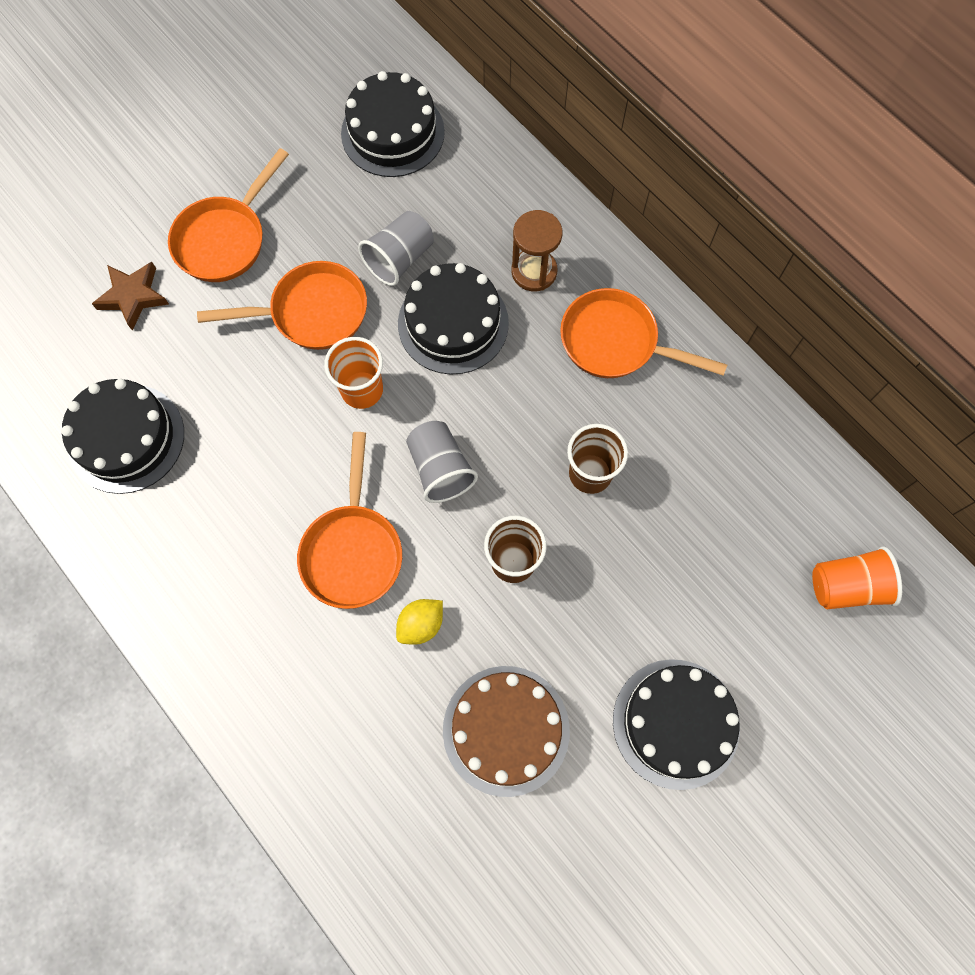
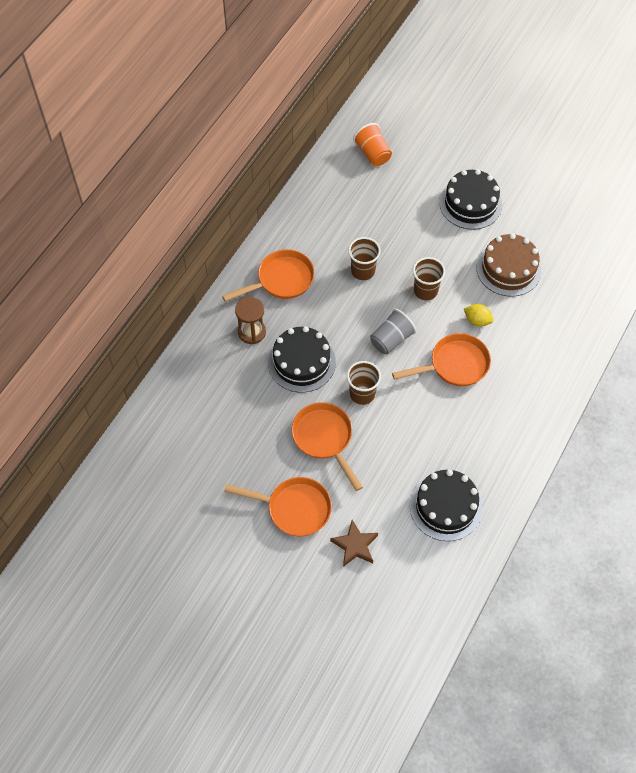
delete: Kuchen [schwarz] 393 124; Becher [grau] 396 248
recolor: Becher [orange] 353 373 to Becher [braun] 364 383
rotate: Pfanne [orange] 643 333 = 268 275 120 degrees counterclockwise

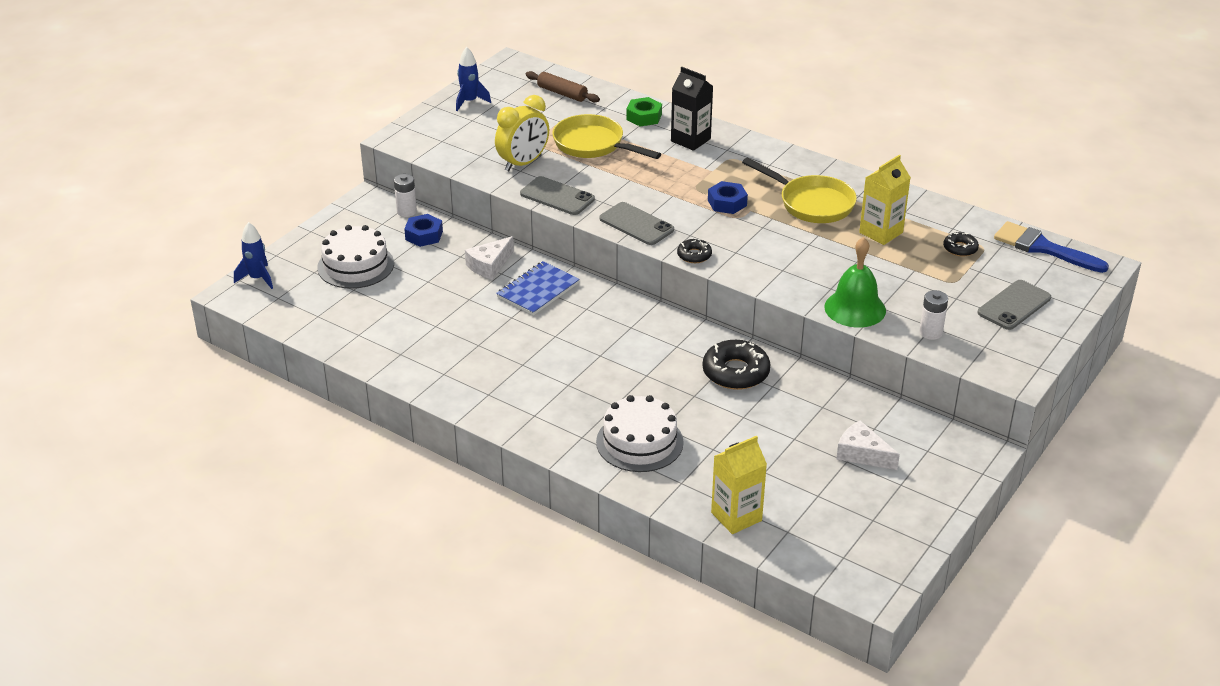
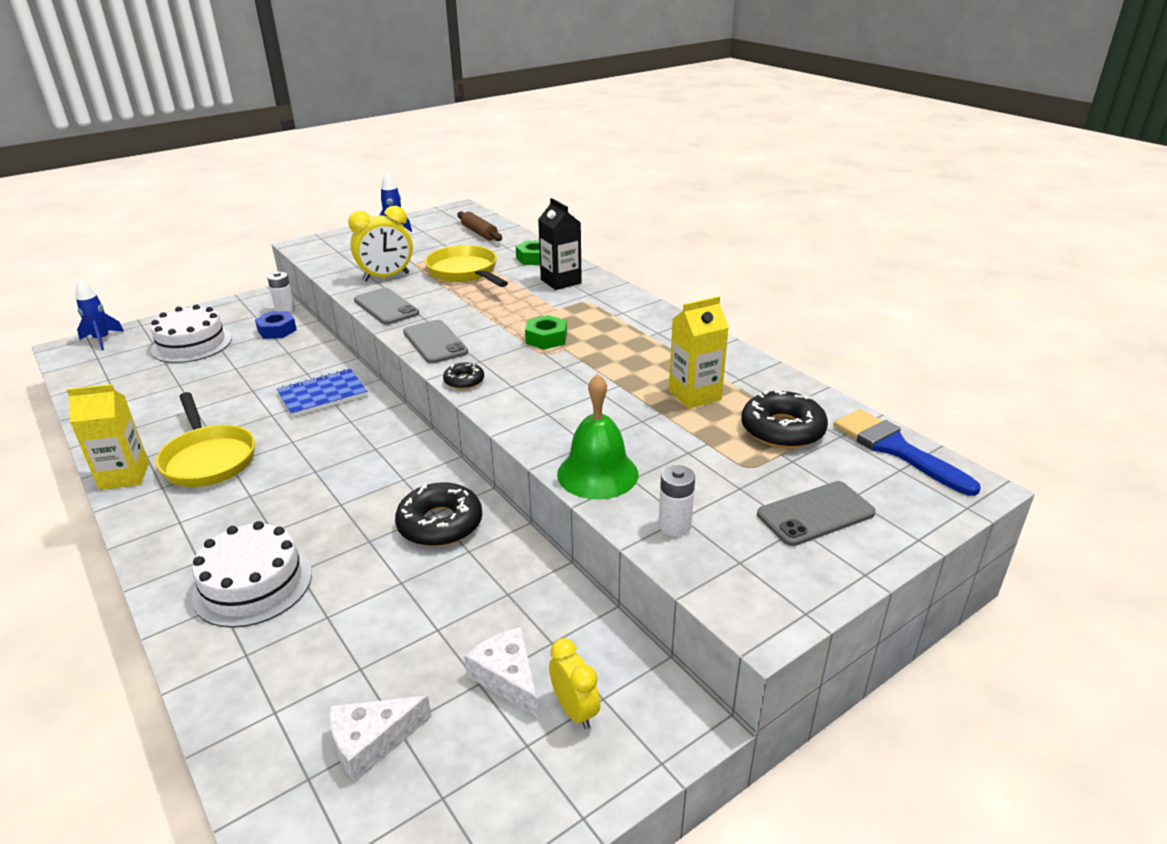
insert: Wecker [gelb] 574 683
move: Käse [weiß] 489 258 to 381 739; Getränkekarton [gelb] 739 485 to 108 437; Pfanne [gelb] 799 190 to 205 439
recolor: Sechskantmutter [blau] 728 197 to Sechskantmutter [grün] 546 332
resize: Donut [schwarz] 961 244 = 784 419 x1.86

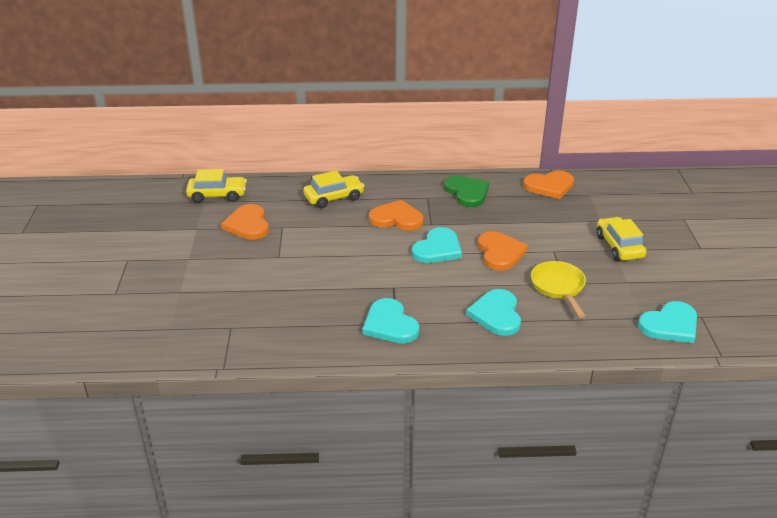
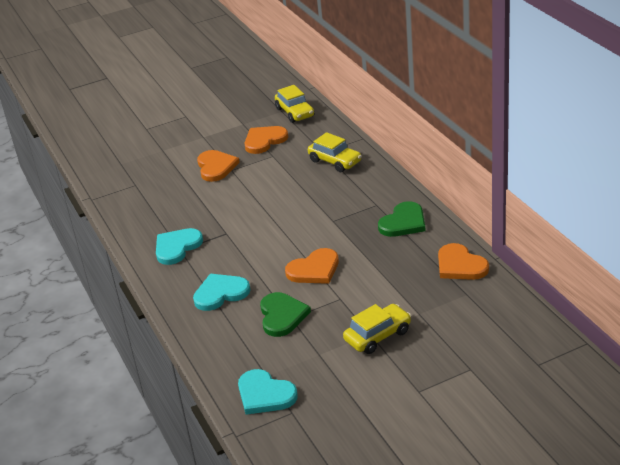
delete: Herz [türkis] 437 245
move: Herz [orange] 396 215 to 218 166
replace: Pfanne [gelb] 558 289 to Herz [grün] 285 314

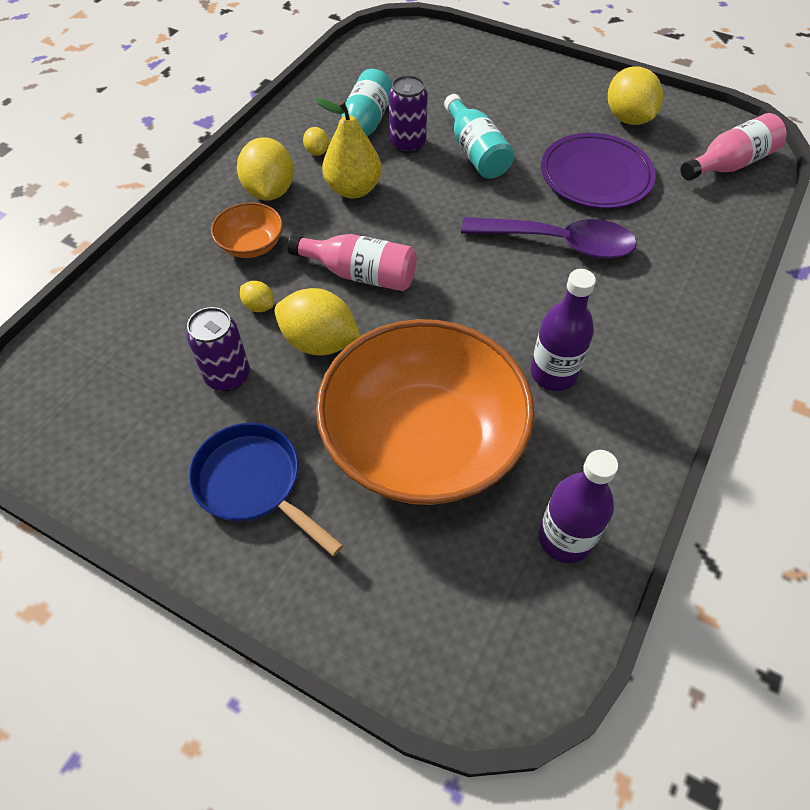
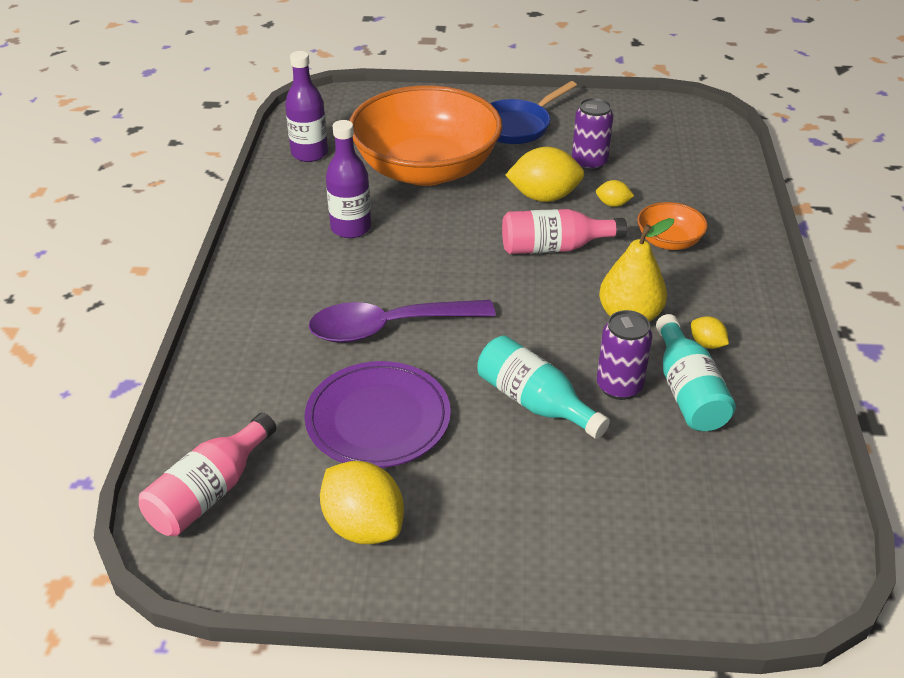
delete: Zitrone [gelb] 265 169
rotate: Pfanne [blau] 265 489 = 533 112 120 degrees clockwise

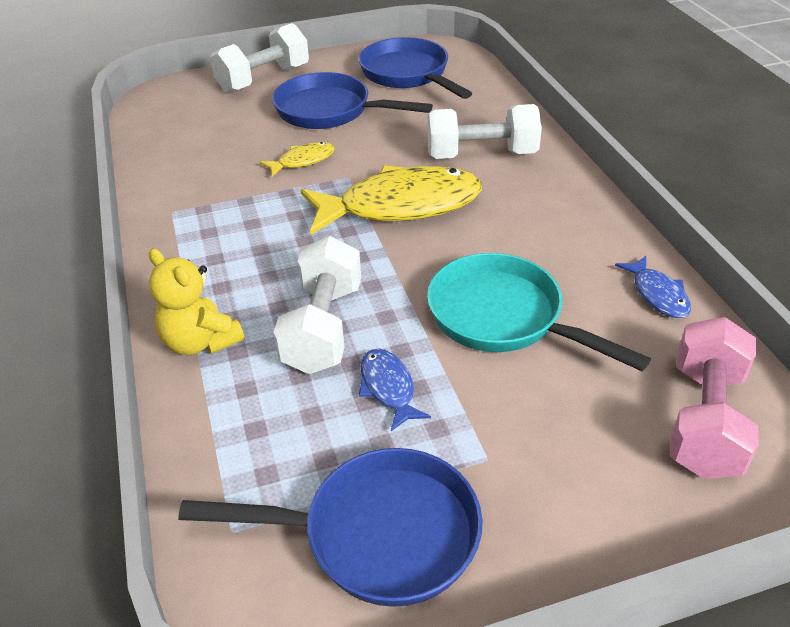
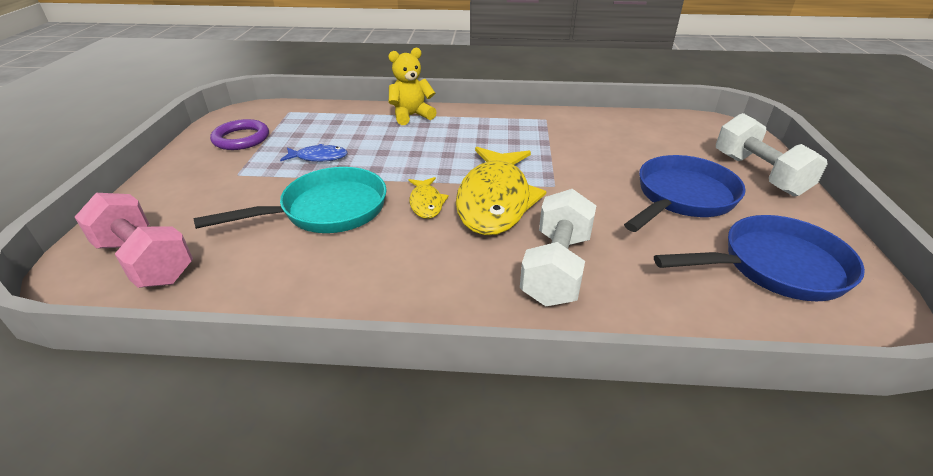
delete: Hantel [weiß] 317 305; Fisch [blau] 653 287
move: Fisch [gelb] 297 159 to 429 198
replace: Pfanne [blau] 330 527 to Ring [lila] 239 134

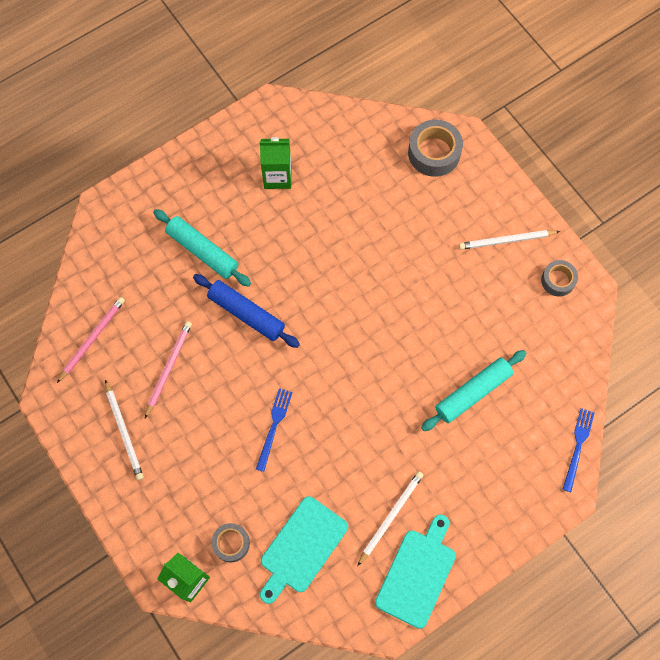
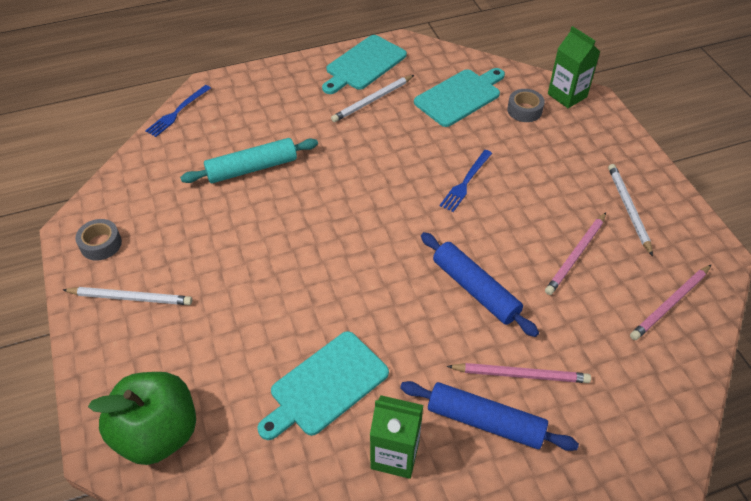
insert: Schneidebrett [türkis] 323 385; Nudelholz [blau] 489 416
replace: Nudelholz [türkis] 202 248 to Bleistift [rosa] 519 373; Klebeband [grau] 435 148 to Apfel [grün] 142 418

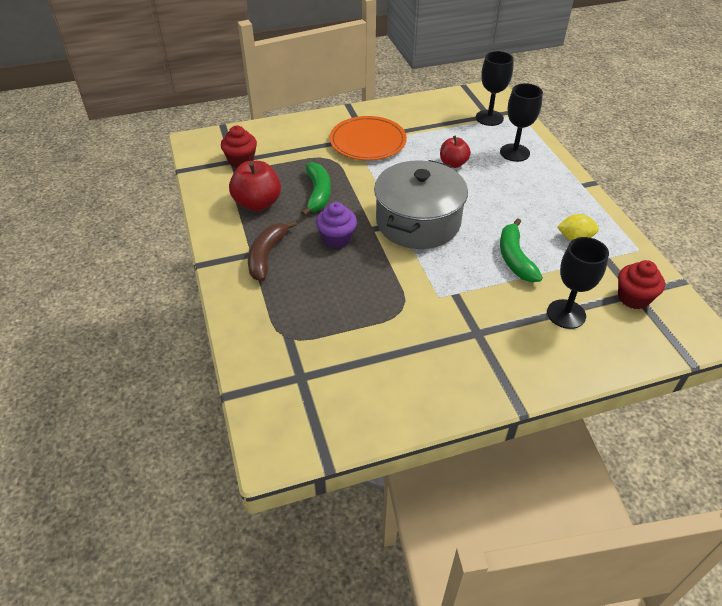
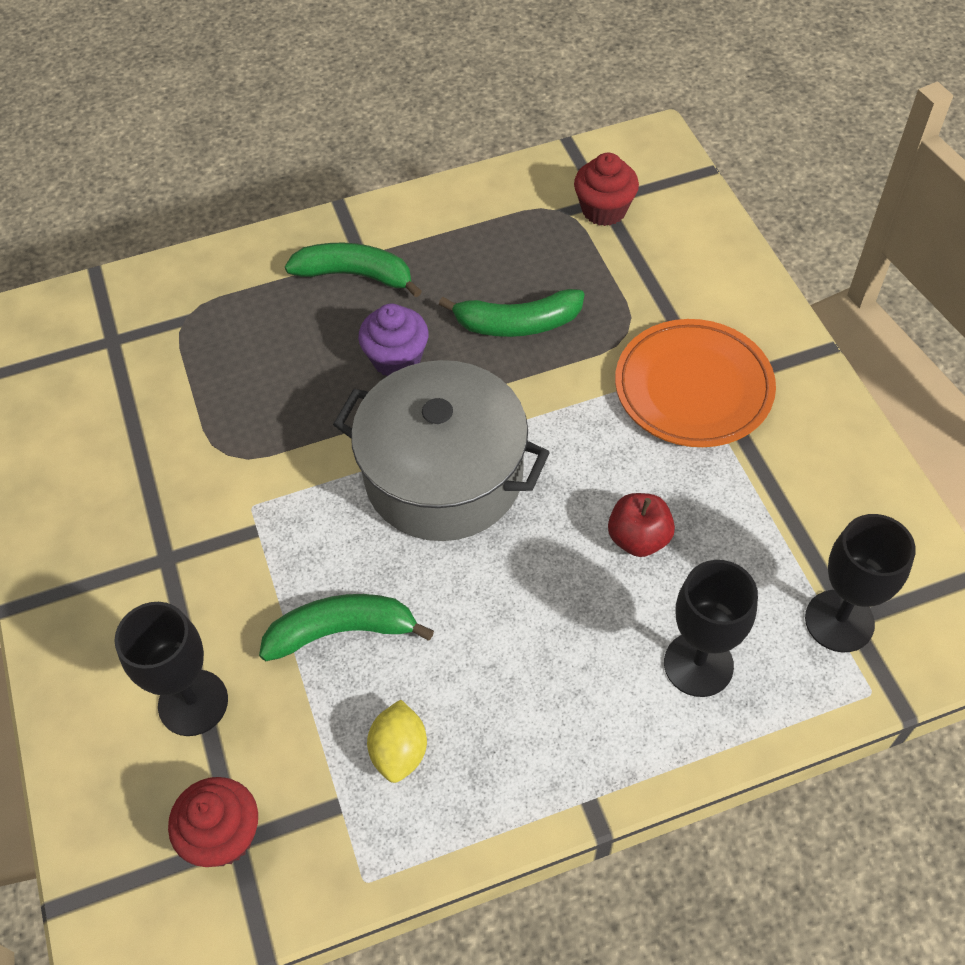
delete: Apfel [rot] 255 186
recolor: Banane [braun] 272 250 to Banane [grün] 353 270

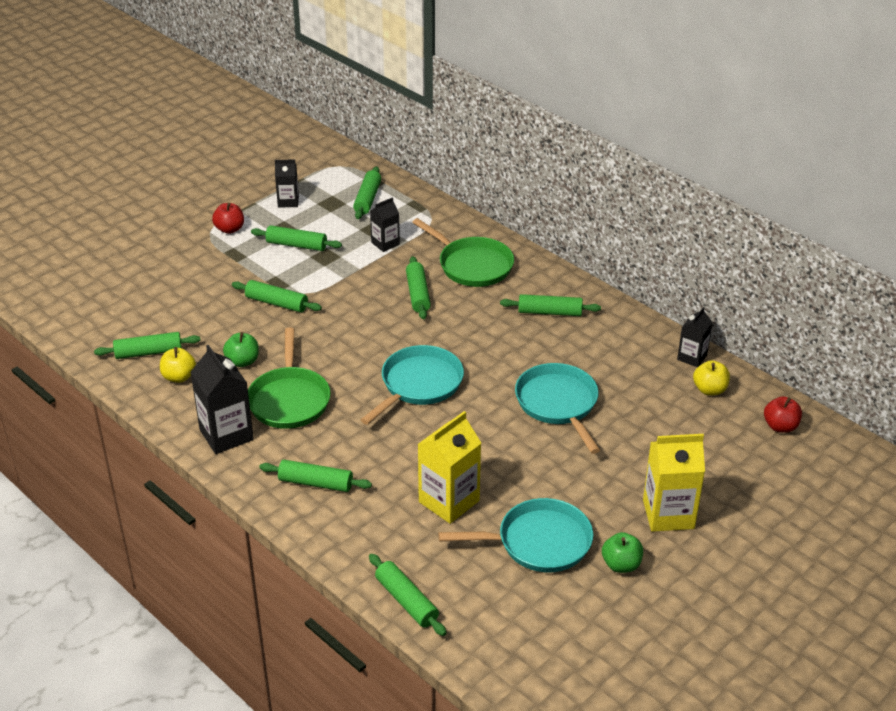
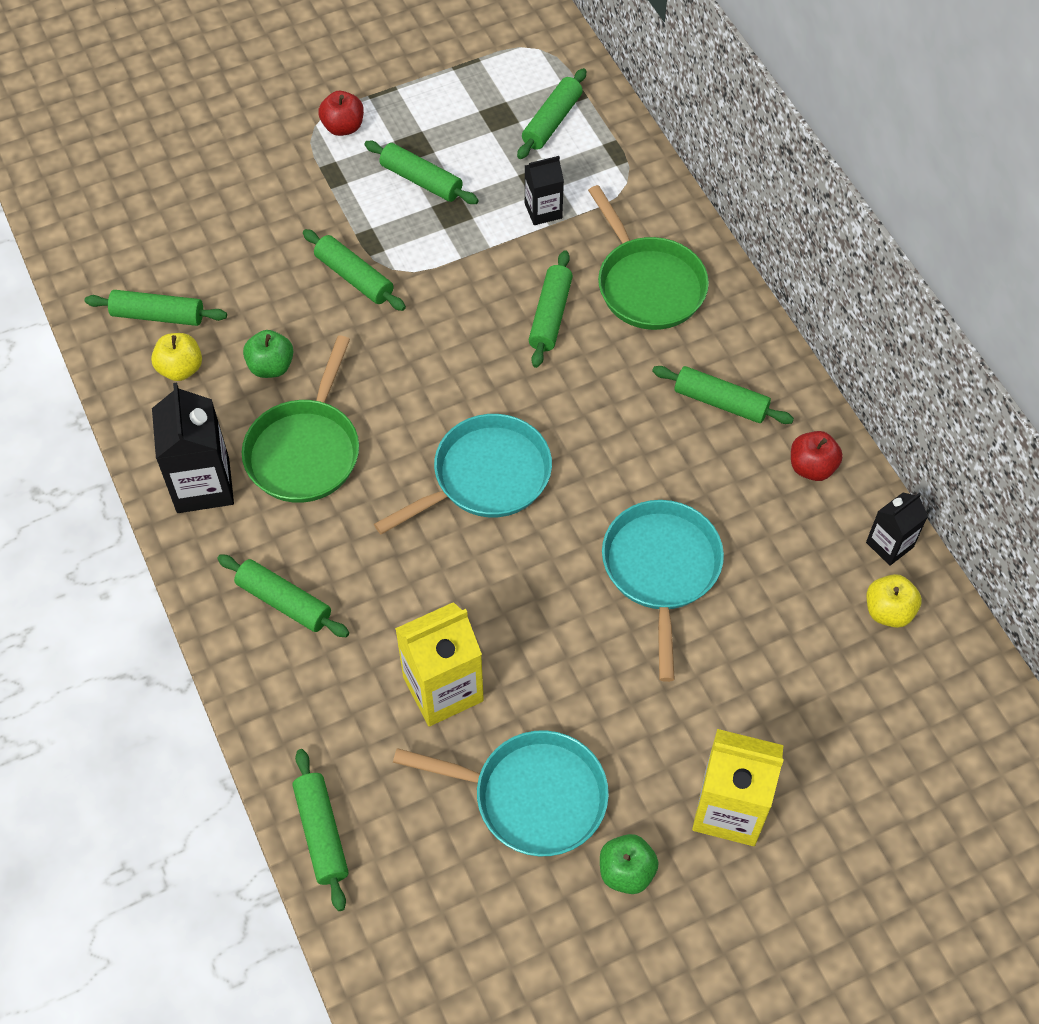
delete: Getränkekarton [schwarz] 287 184
move: Apfel [rot] 783 414 to 817 456

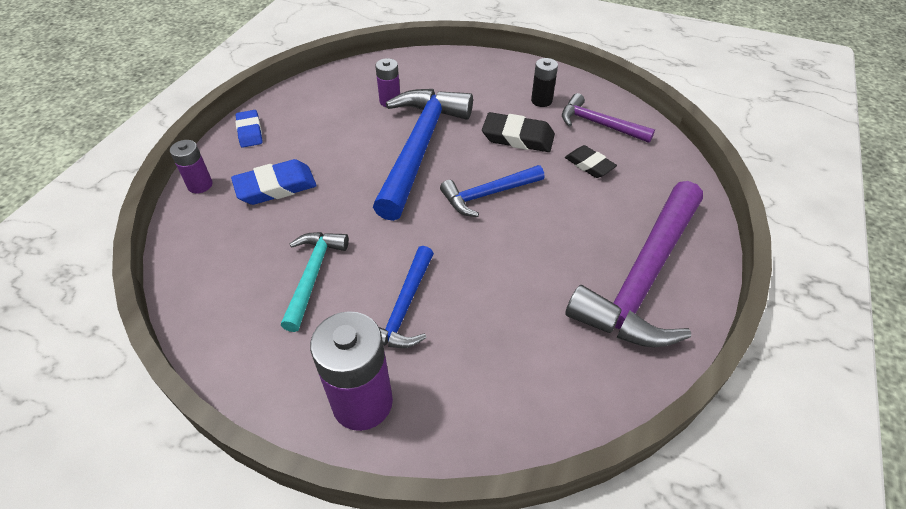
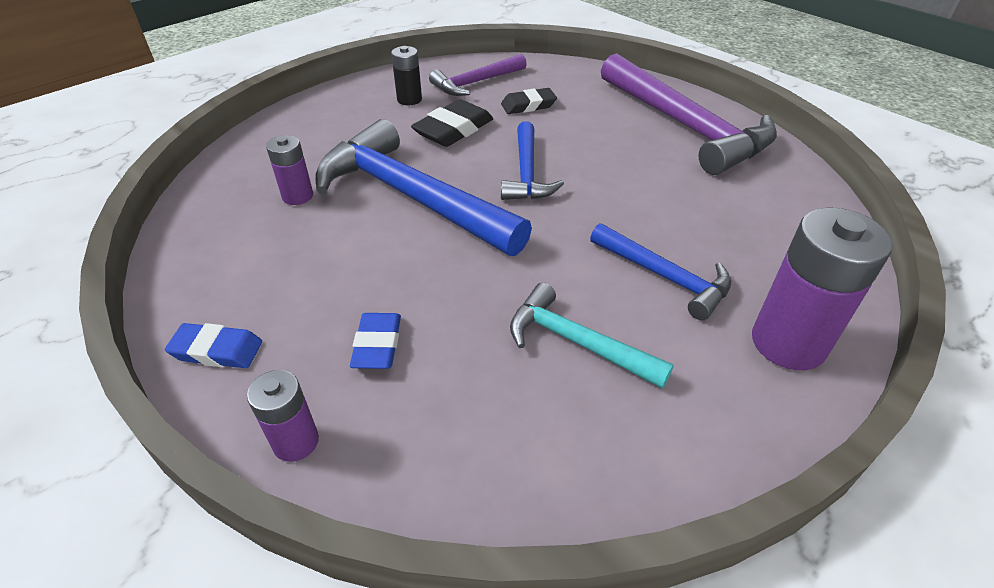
resize: Radiergummi [blau] 274 182 = 375 341 x0.67

